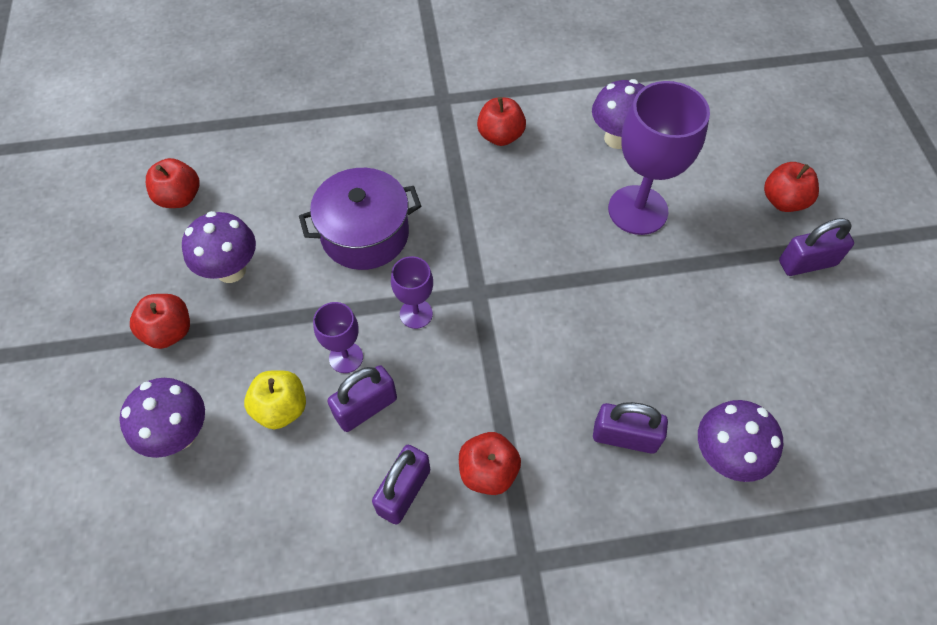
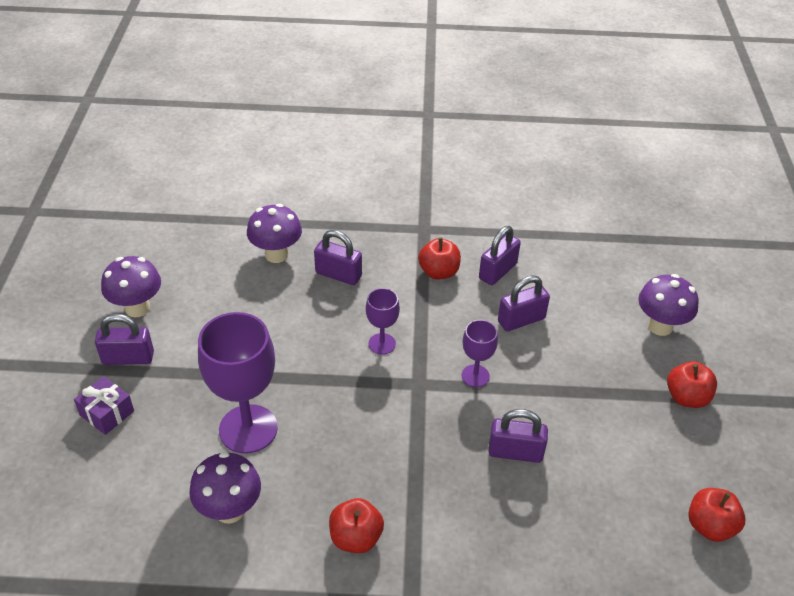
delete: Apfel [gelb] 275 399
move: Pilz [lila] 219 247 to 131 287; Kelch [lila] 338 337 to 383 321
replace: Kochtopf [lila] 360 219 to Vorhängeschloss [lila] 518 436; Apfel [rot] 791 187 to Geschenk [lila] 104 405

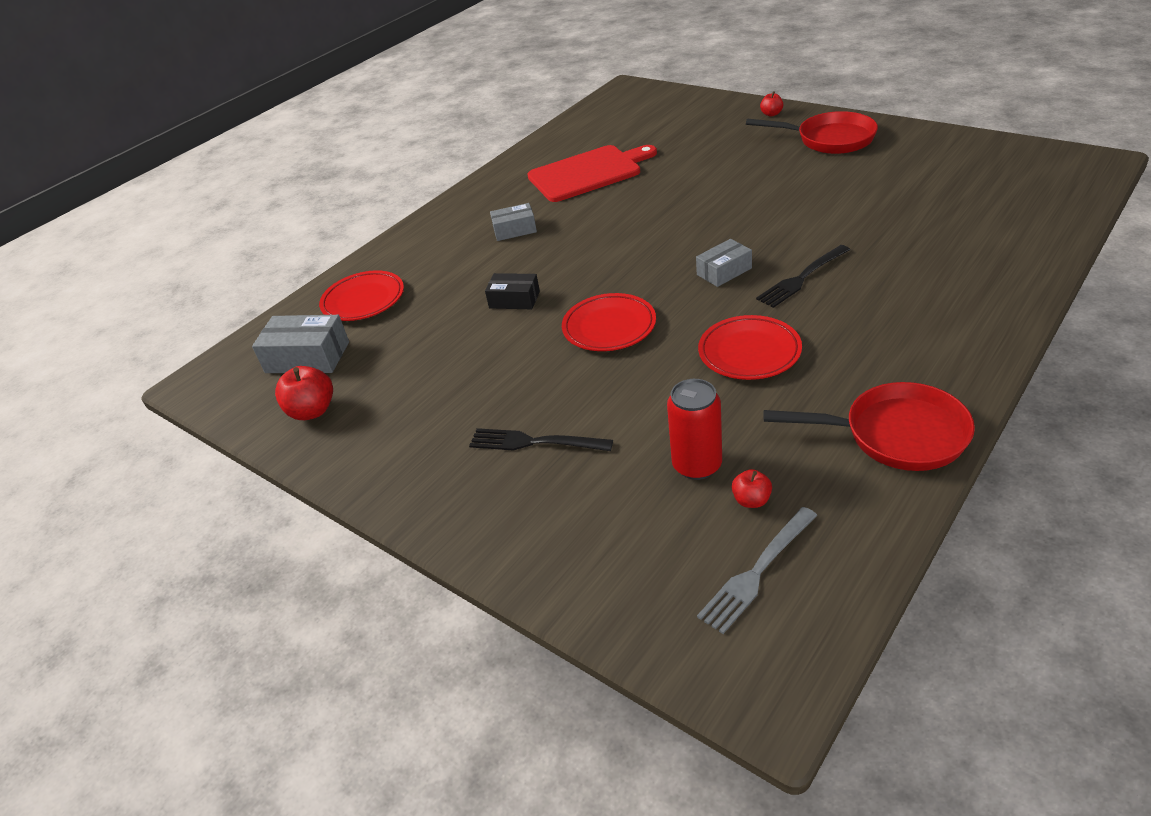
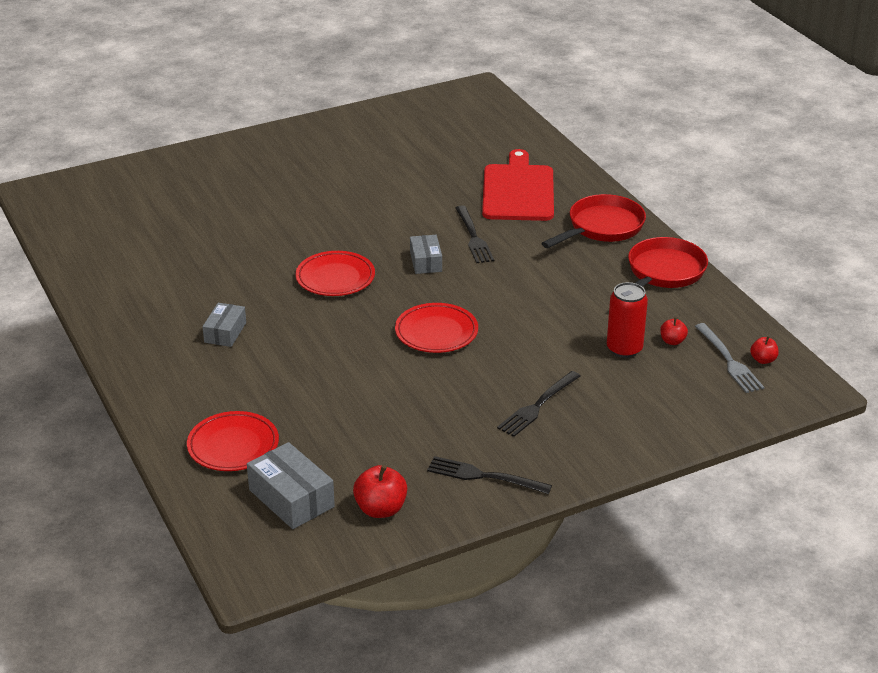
delete: Schachtel [schwarz] 512 291
insert: Gabel [schwarz] 489 475
move: Schneidebrett [rot] 592 173 to 518 185; Teller [rot] 750 347 to 335 273; Pfanne [rot] 812 132 to 593 221; Apfel [rot] 771 104 to 764 350
rotate: Schachtel [grau] 300 344 = 291 485 75 degrees counterclockwise

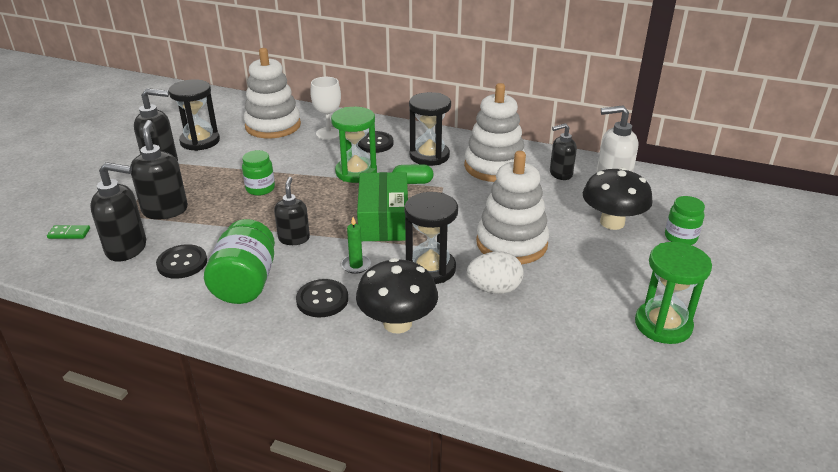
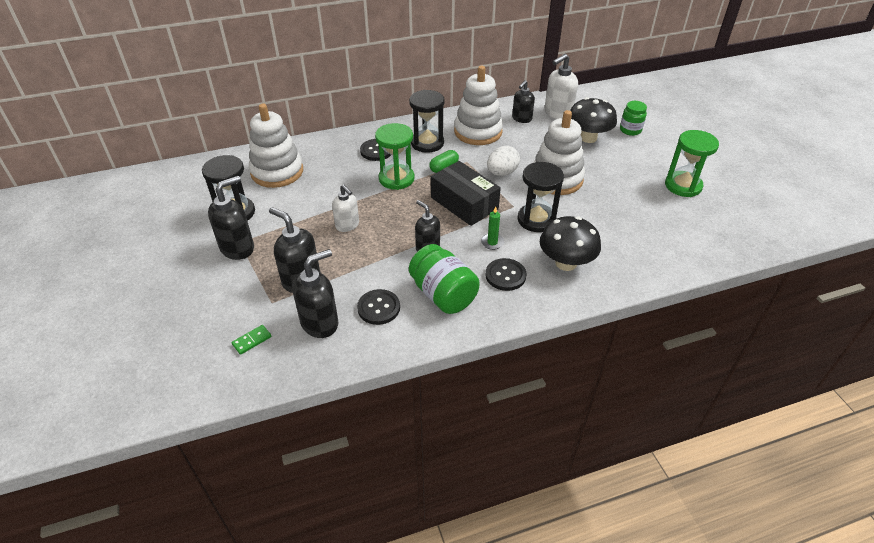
delete: Kelch [weiß] 325 108
move: Ei [weiß] 495 272 to 503 161
replace: Einmachglas [grün] 258 173 to Seifenspender [weiß] 345 208
recolor: Schachtel [grün] 382 206 to Schachtel [schwarz] 466 193

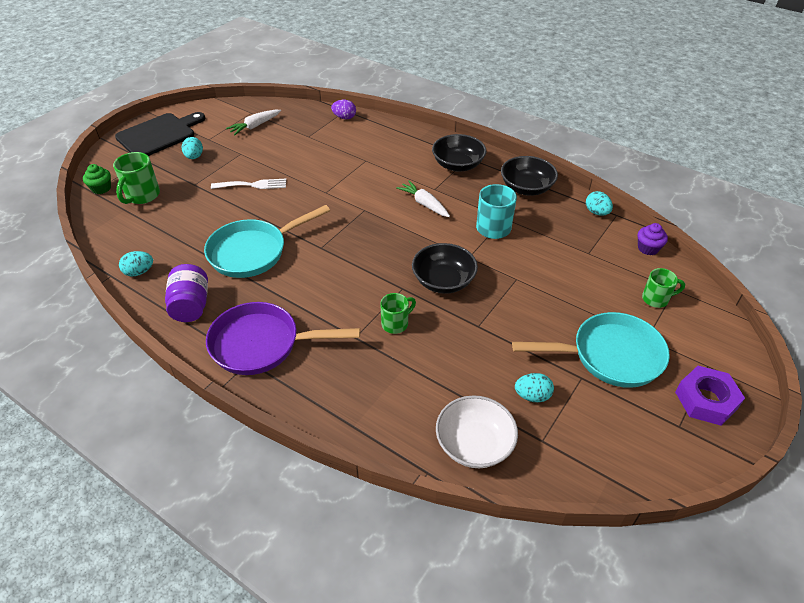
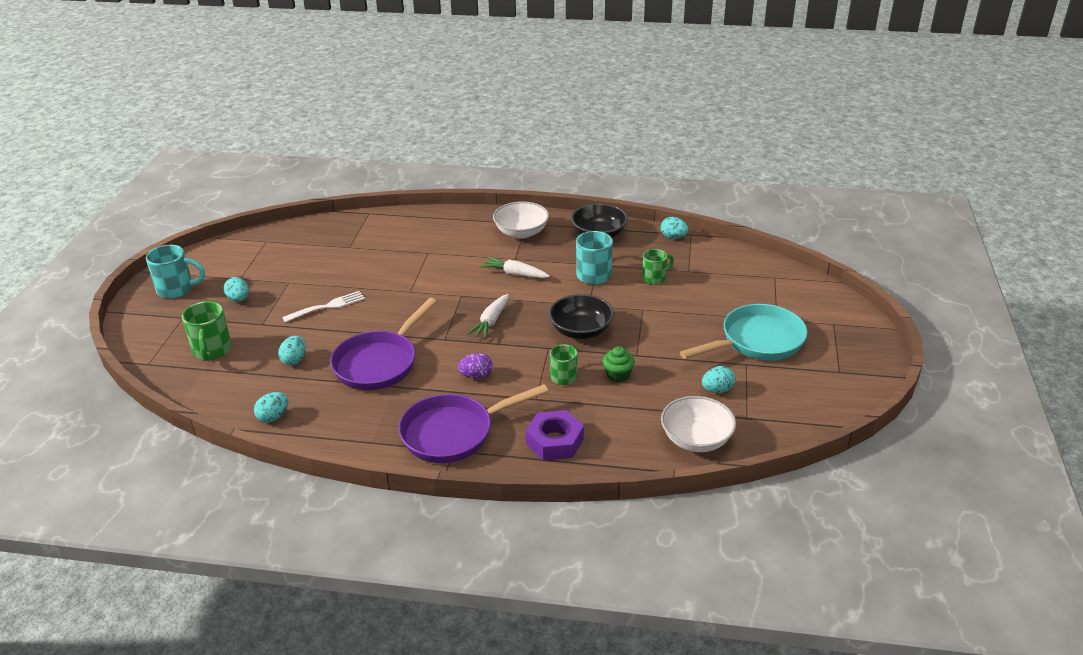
delete: Einmachglas [lila] 186 293; Muffin [lila] 653 239
insert: Ei [türkis] 292 350
move: Muffin [grün] 97 179 to 618 364; Karotte [weiß] 253 122 to 488 316; Ei [lila] 343 109 to 475 366; Tasse [grün] 663 288 to 658 267; Sechskantmutter [lila] 710 396 to 555 435
replace: Schneidebrett [schwarz] 160 134 to Tasse [türkis] 175 272
recolor: Pfanne [türkis] 267 241 to Pfanne [lila] 383 344; Schüssel [schwarz] 459 153 to Schüssel [weiß] 521 220

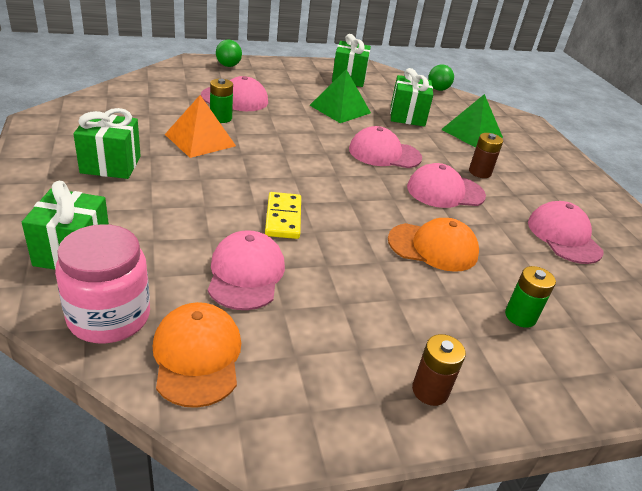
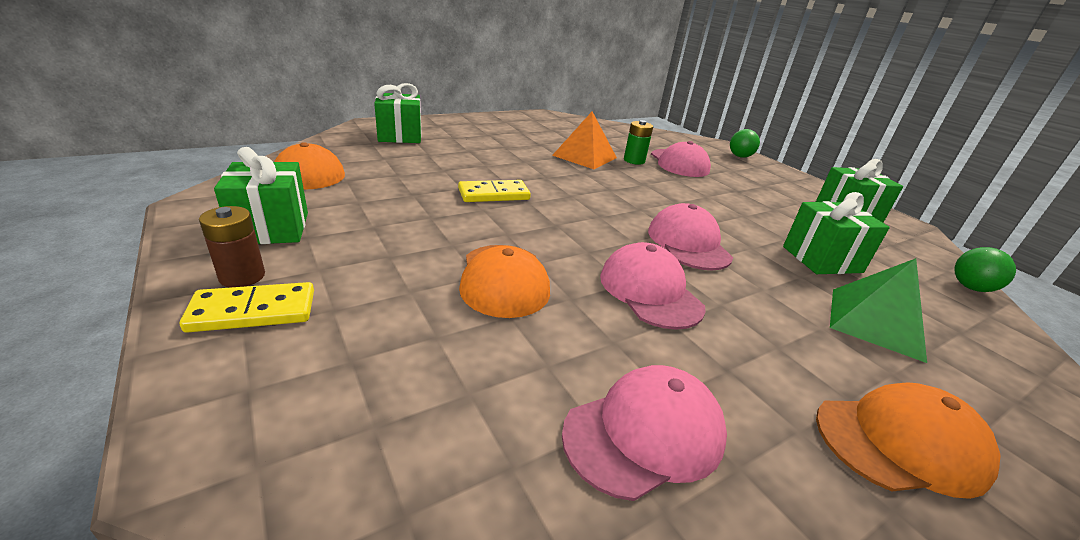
delete: Einmachglas [rosa] 102 284; Kappe [rosa] 246 270; Pyramide [grün] 340 96; Batterie [braun] 486 155; Batterie [grün] 530 297
insert: Dominostein [gelb] 247 307; Kappe [orange] 908 440
move: Geschenk [grün] 107 143 to 261 195

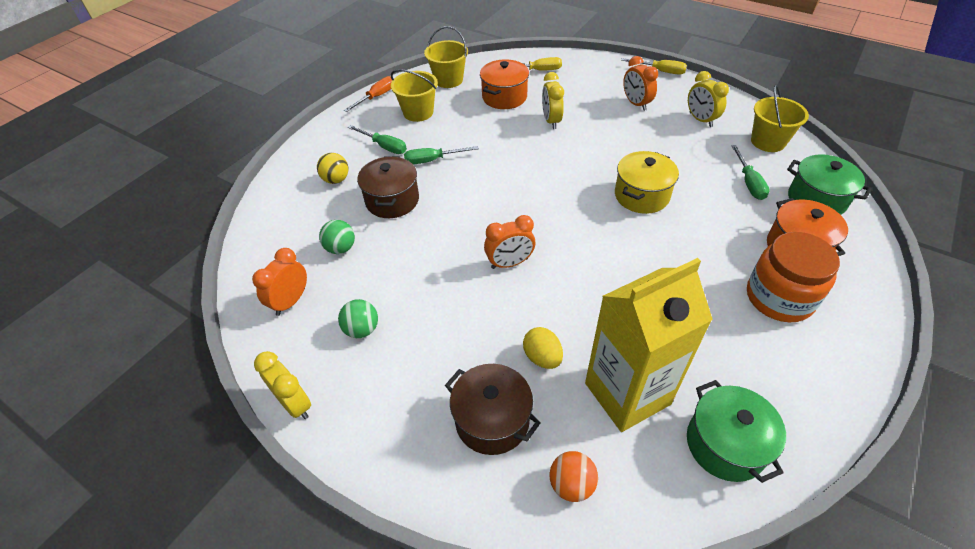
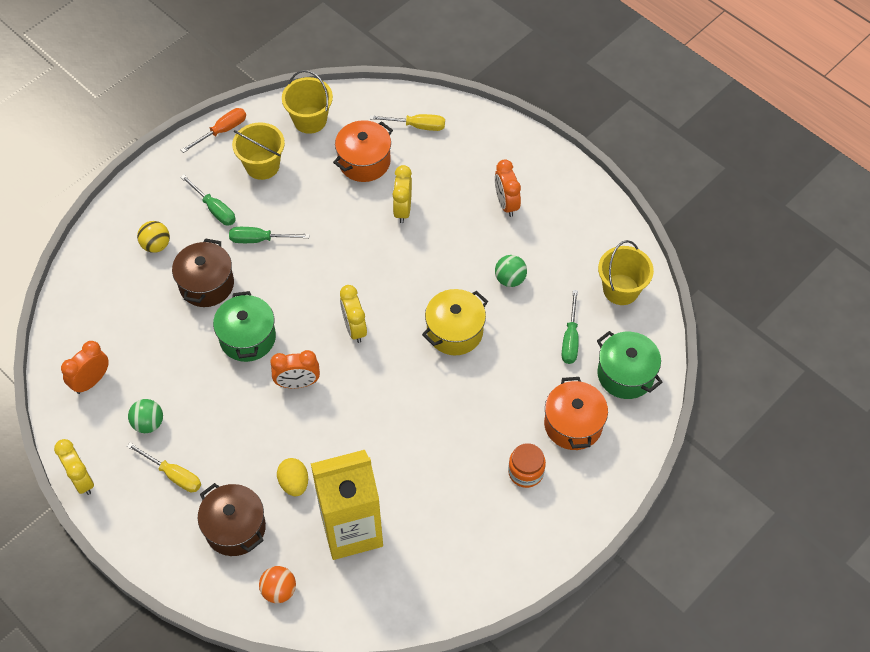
move: Ball [grün] 337 237 to 511 271; Schraubenzieher [gelb] 654 66 to 164 467; Kochtopf [grün] 736 431 to 244 326; Wecker [gelb] 708 99 to 353 314
resize: Einmachglas [orange] 793 277 = 527 465 x0.58

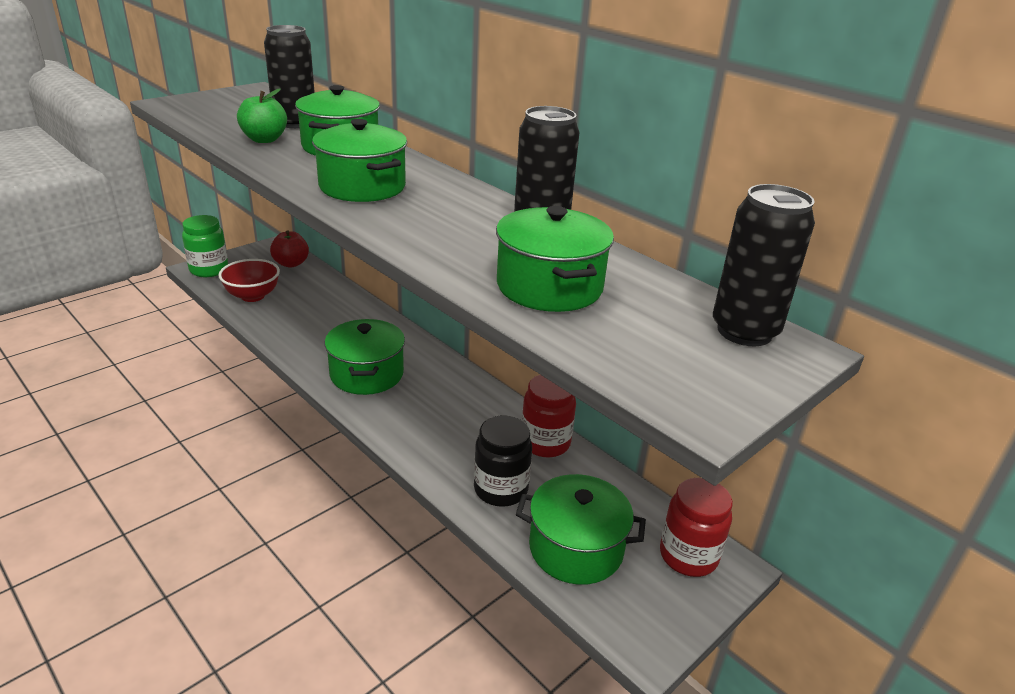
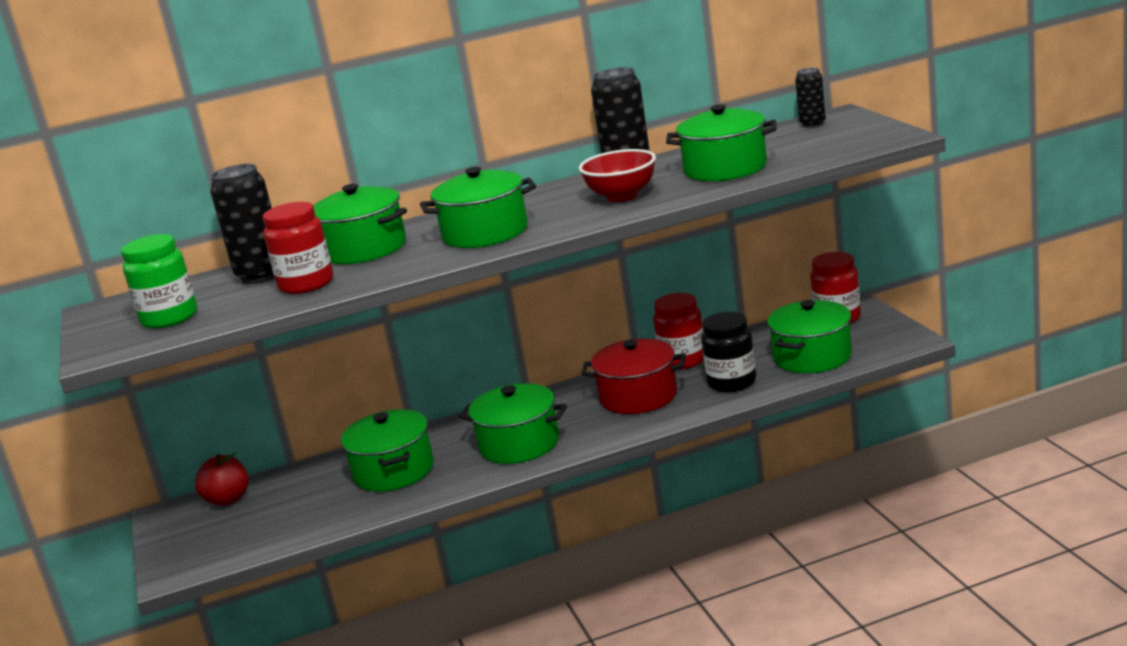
insert: Kochtopf [grün] 387 450; Kochtopf [rot] 633 376
move: Einmachglas [grün] 205 246 to 159 281; Schüssel [rot] 249 280 to 617 175
replace: Apfel [grün] 262 116 to Einmachglas [rot] 298 248
resize: Dose [schwarz] 764 265 = 810 98 x0.56

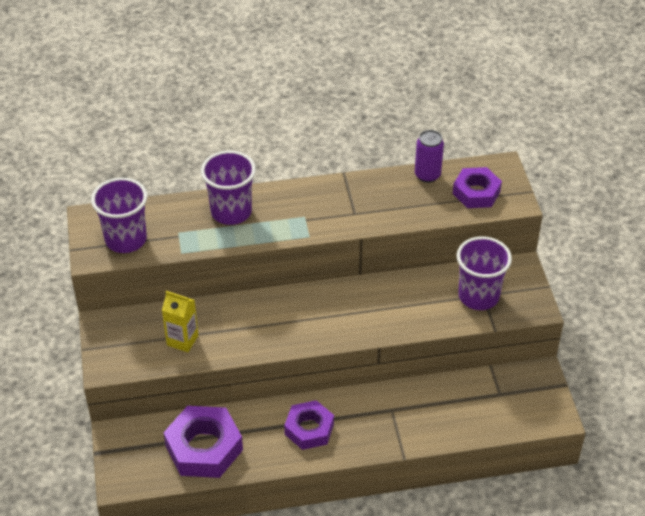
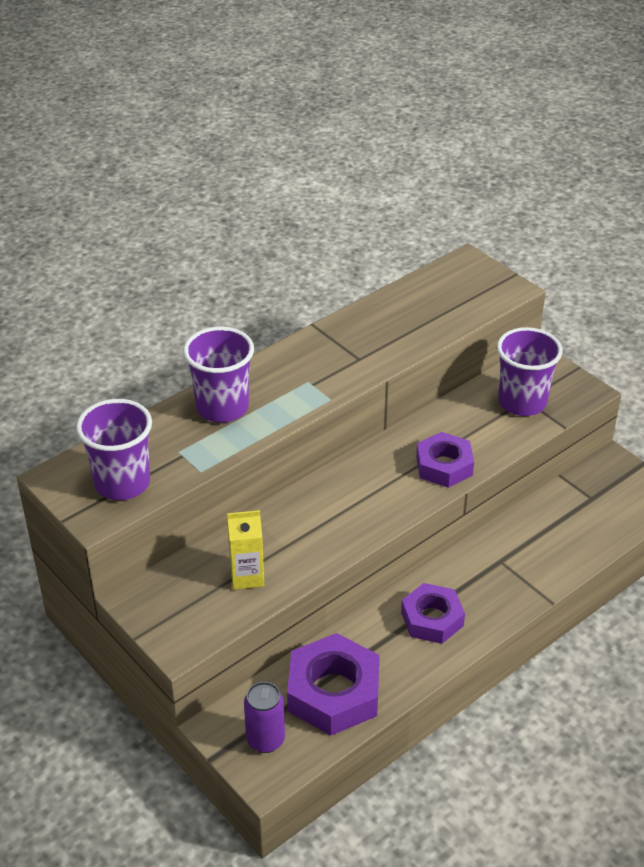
move: Dose [lila] 429 156 to 264 717; Sechskantmutter [lila] 477 187 to 445 460

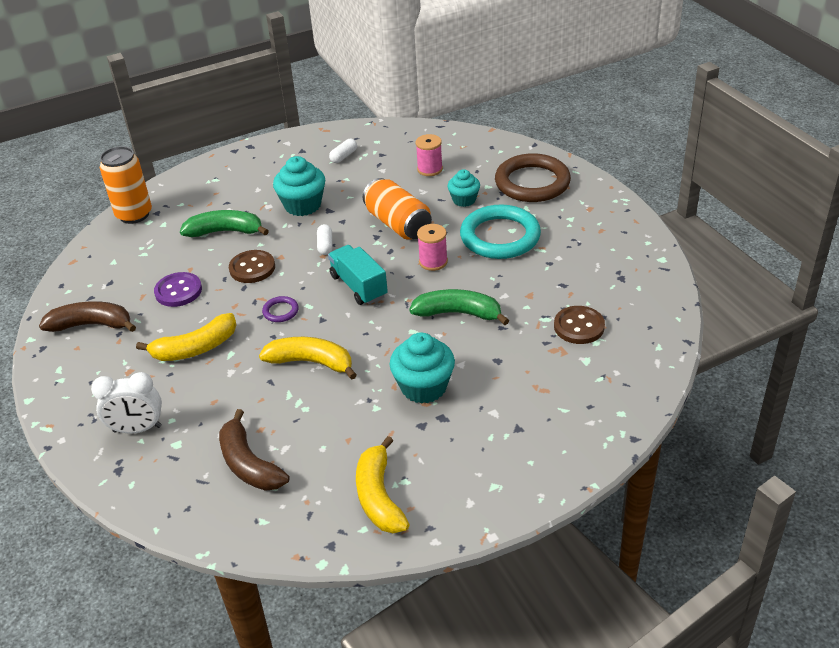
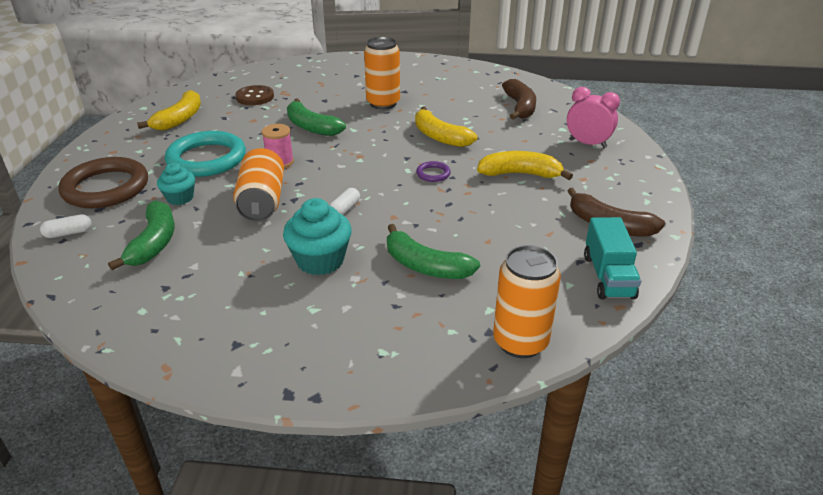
delete: Knopf [lila] 178 289; Knopf [braun] 252 266
move: Lastwagen [türkis] 358 275 to 612 258; Kapsel [weiß] 343 151 to 66 226; Banane [gelb] 383 484 to 169 110
replace: Muffin [türkis] 422 368 to Dose [orange] 382 73; Garnrolle [rosa] 429 155 to Banane [grün] 141 235
recolor: Wecker [weiß] 126 403 to Wecker [rosa] 593 117

